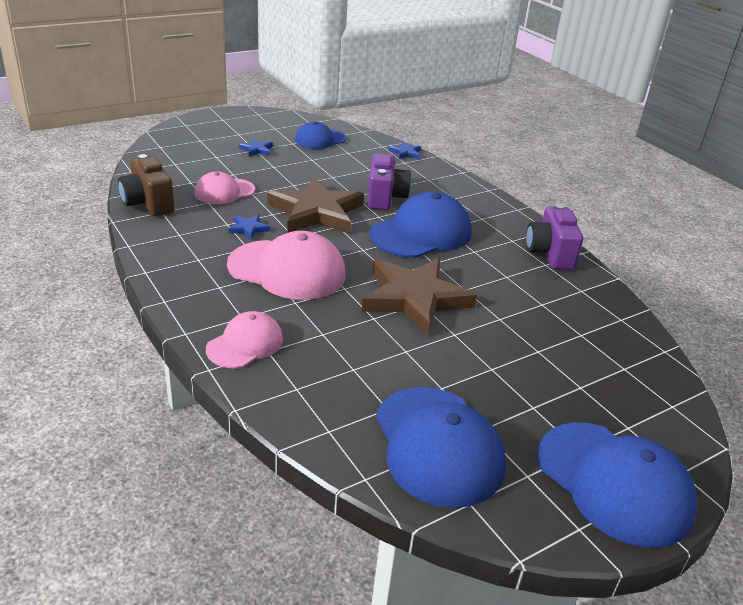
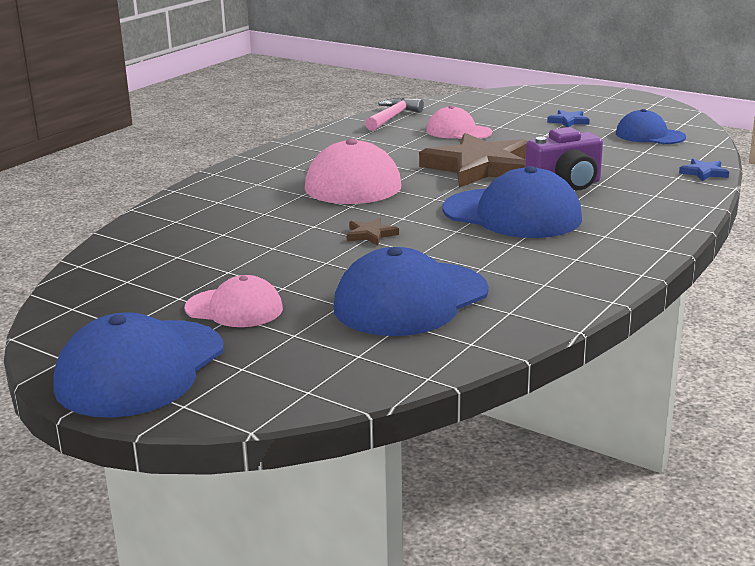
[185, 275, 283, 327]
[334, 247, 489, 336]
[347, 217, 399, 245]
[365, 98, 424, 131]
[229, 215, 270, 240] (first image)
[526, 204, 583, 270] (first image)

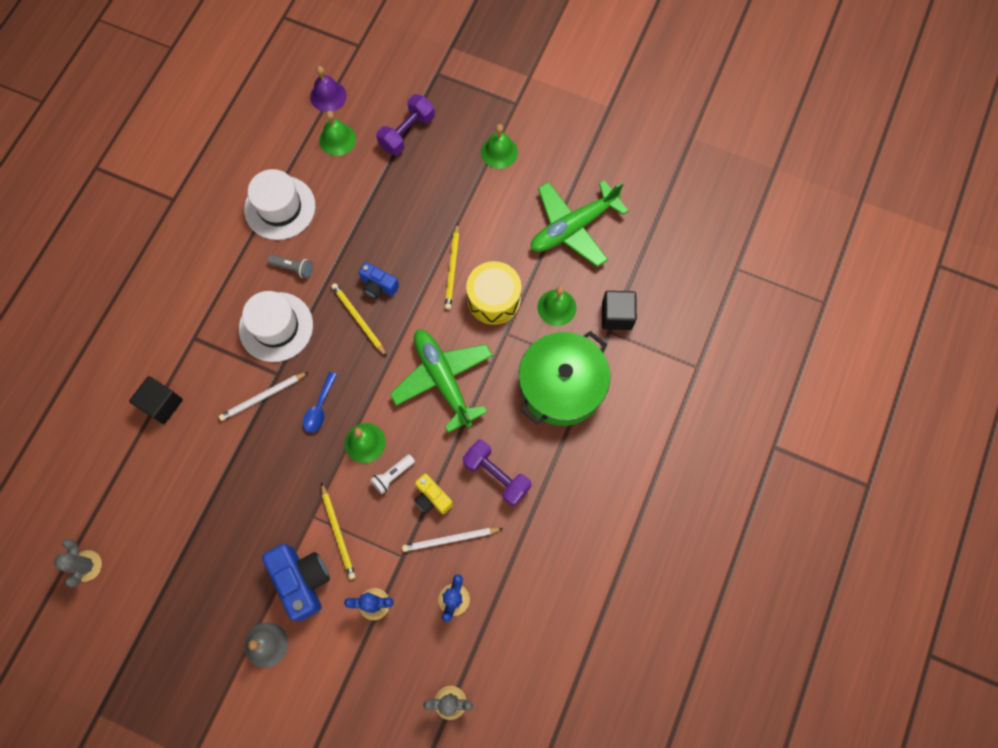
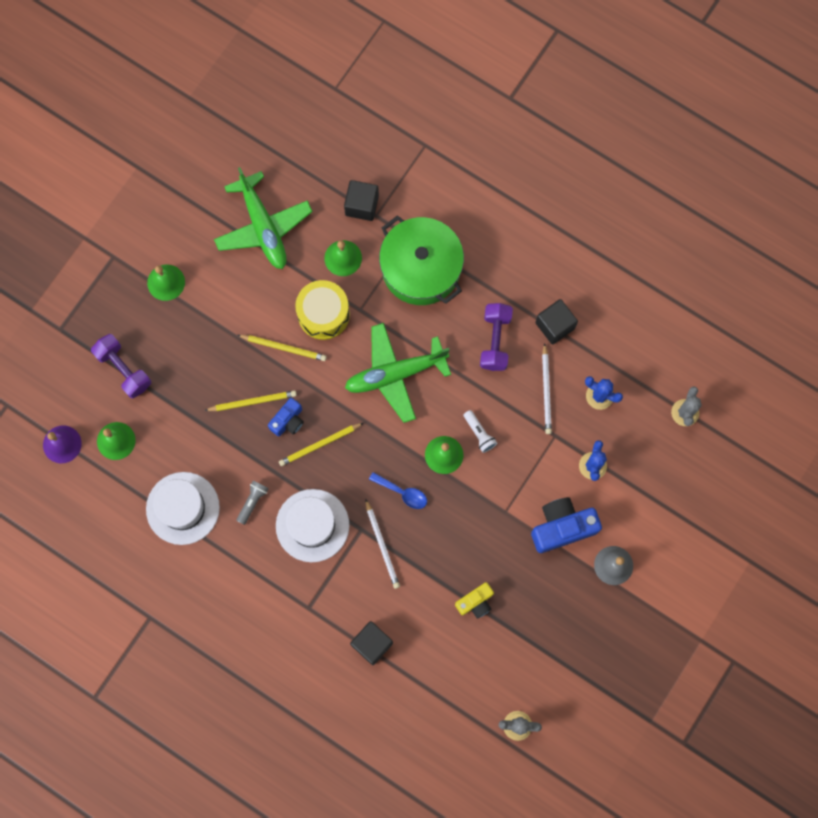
[204, 390, 297, 411]
[455, 582, 494, 619]
[480, 303, 513, 371]
[535, 299, 578, 345]

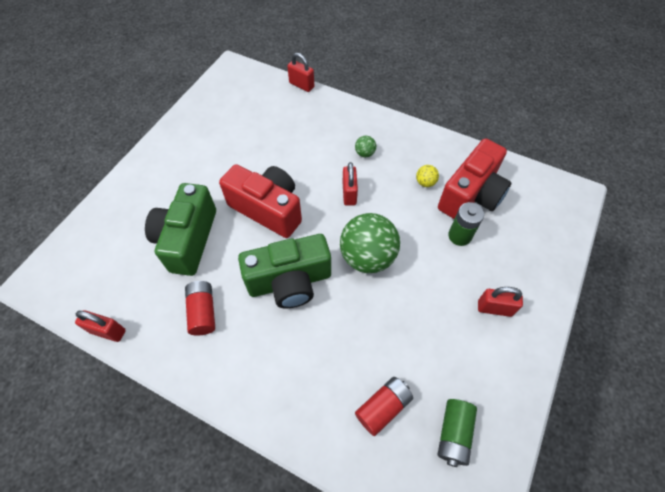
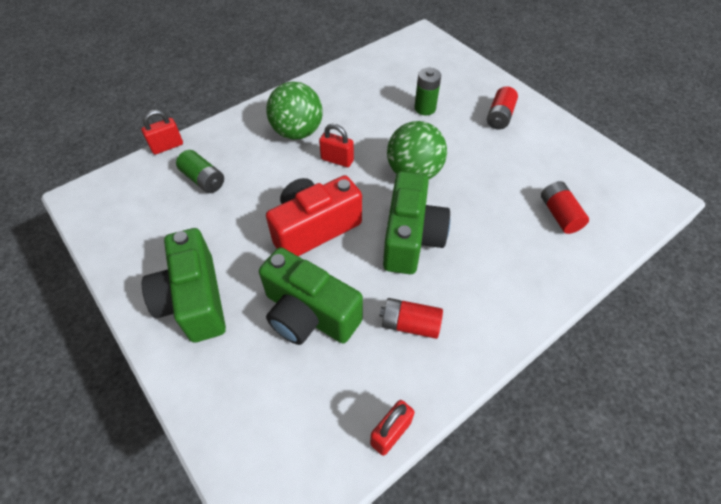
[142, 228, 226, 343]
[176, 150, 224, 193]
[266, 82, 323, 140]
[487, 86, 518, 130]
[416, 165, 439, 187] (first image)
[438, 138, 511, 219] (first image)

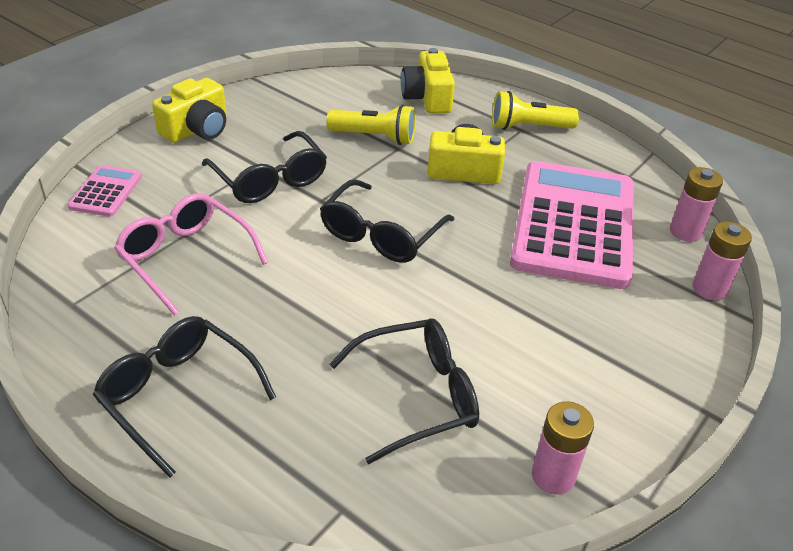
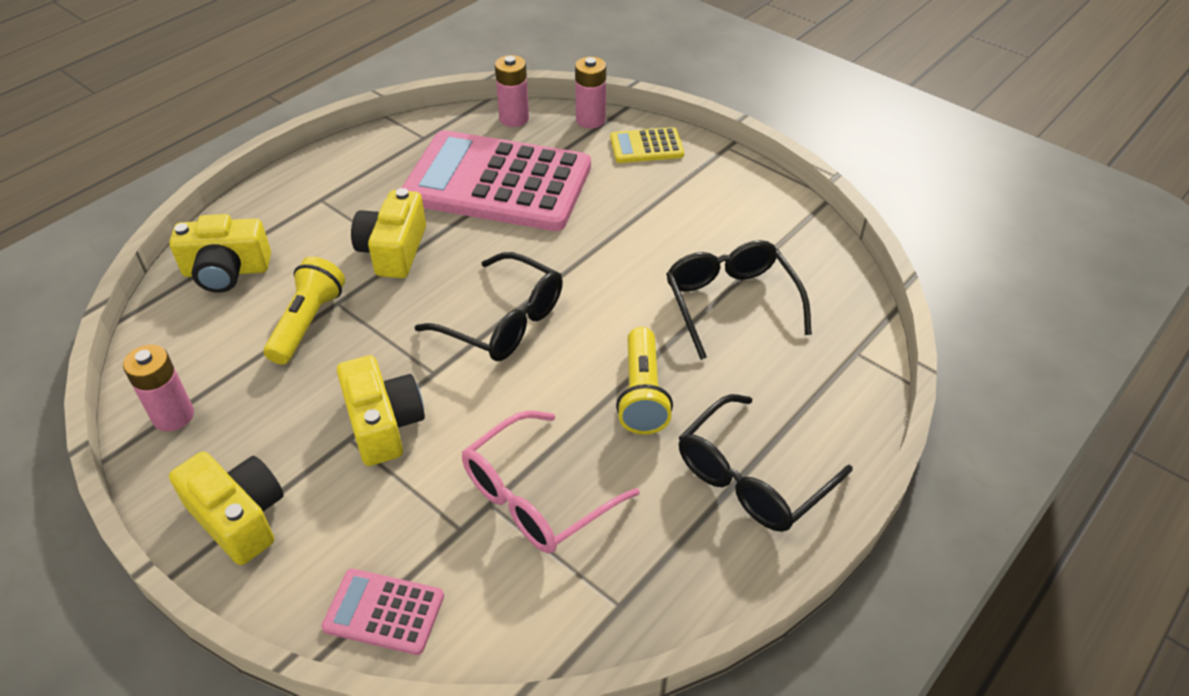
[123, 344, 194, 432]
[337, 355, 425, 466]
[610, 127, 684, 163]
[616, 327, 673, 435]

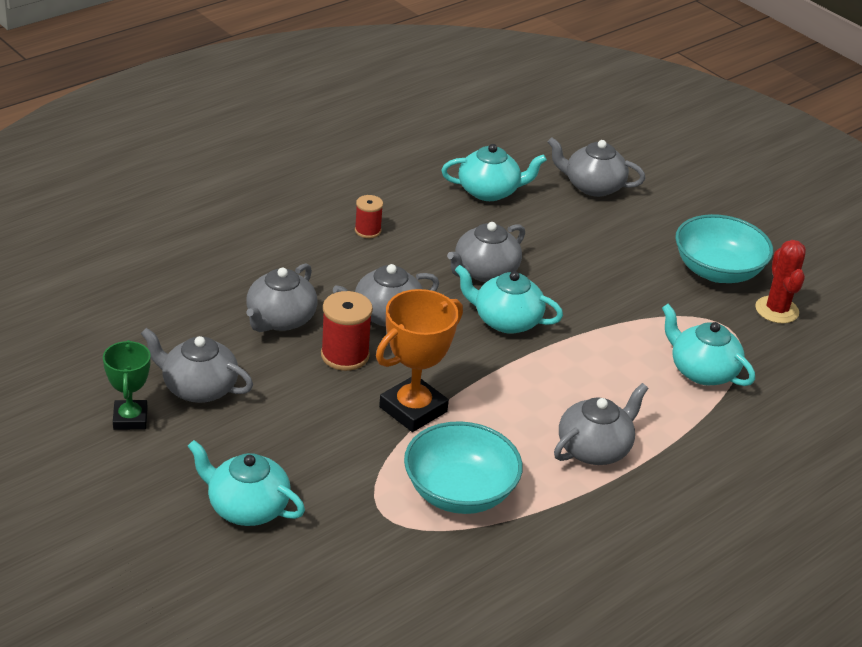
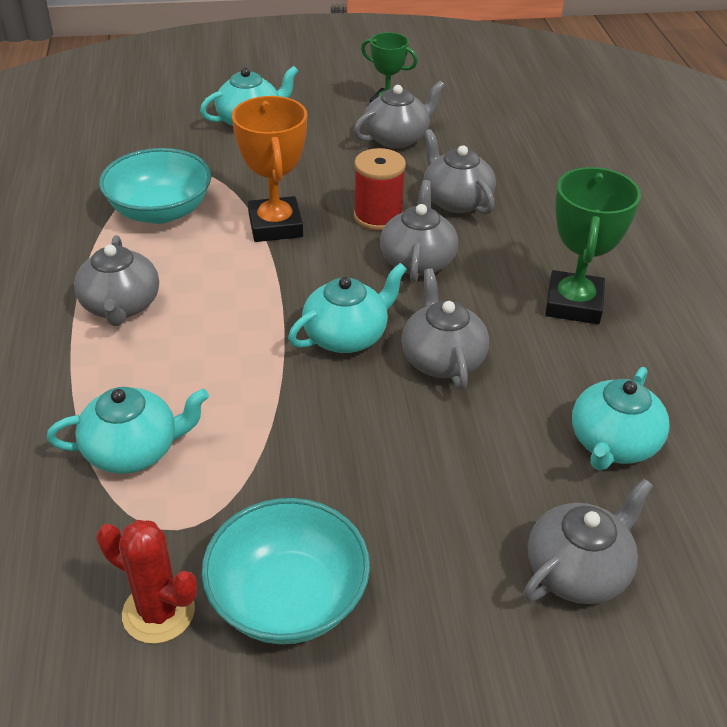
[545, 167, 641, 324]

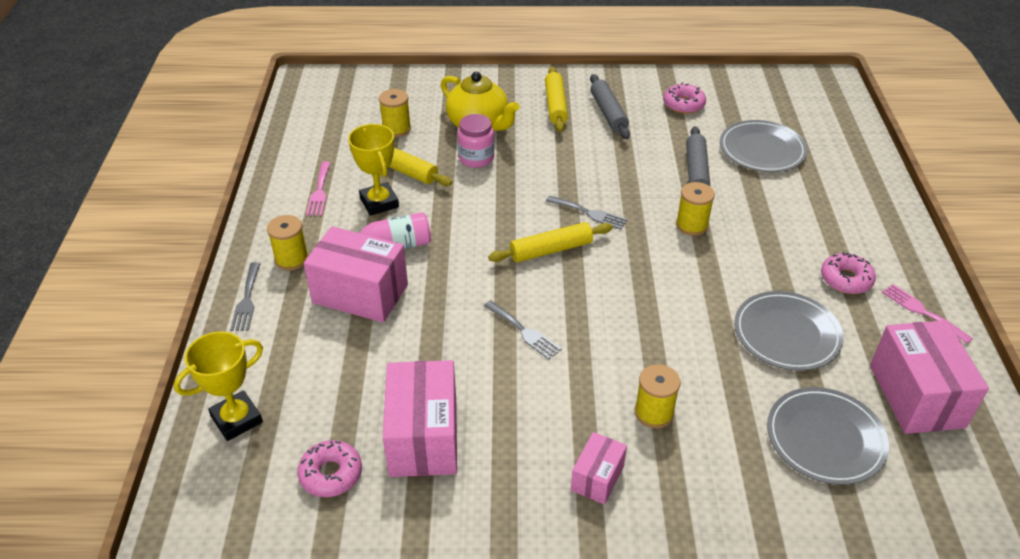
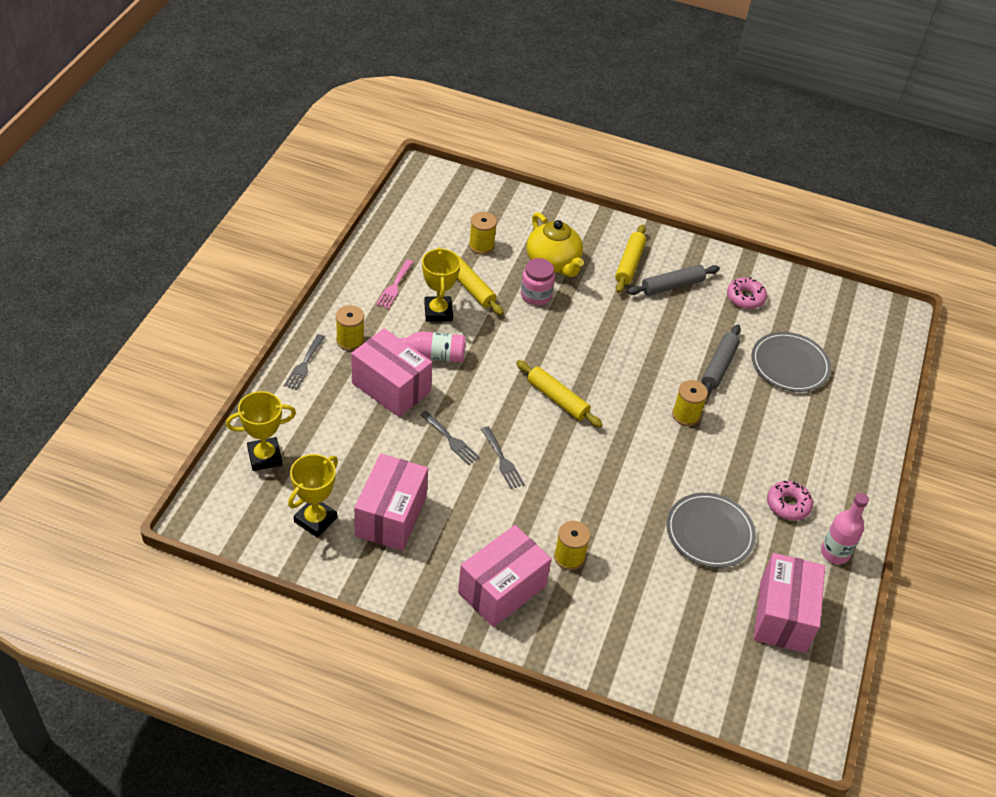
[288, 454, 338, 537]
[420, 411, 480, 465]
[458, 525, 552, 627]
[516, 360, 603, 428]
[627, 265, 720, 296]
[821, 493, 869, 564]
[767, 387, 889, 485] (first image)

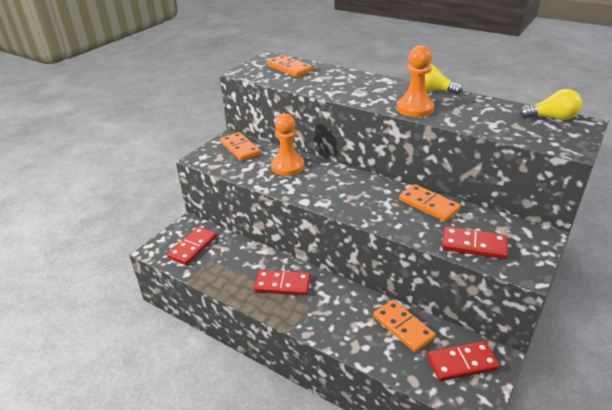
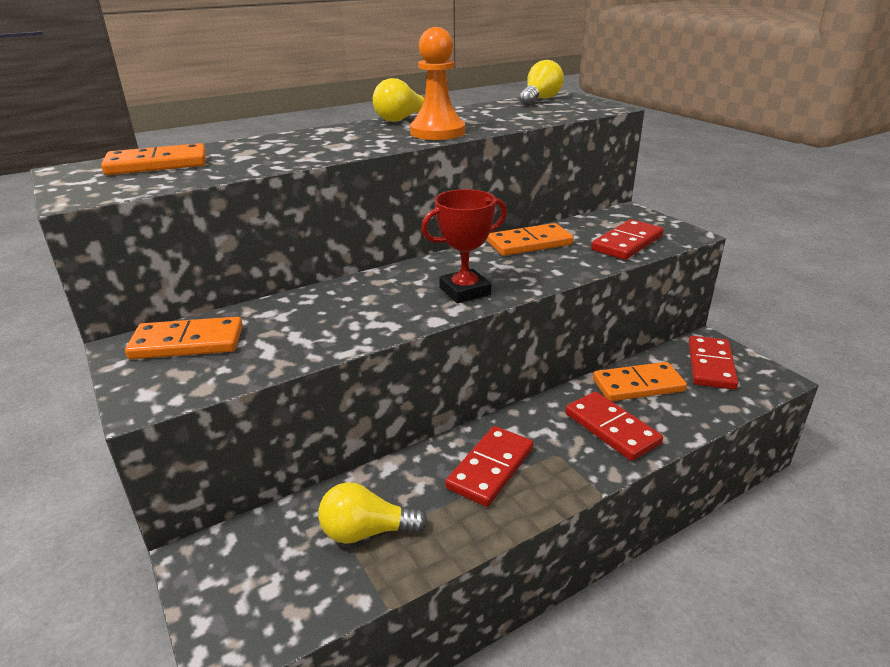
[318, 482, 428, 544]
[421, 189, 507, 303]
[565, 392, 663, 461]
[271, 113, 304, 176] (first image)

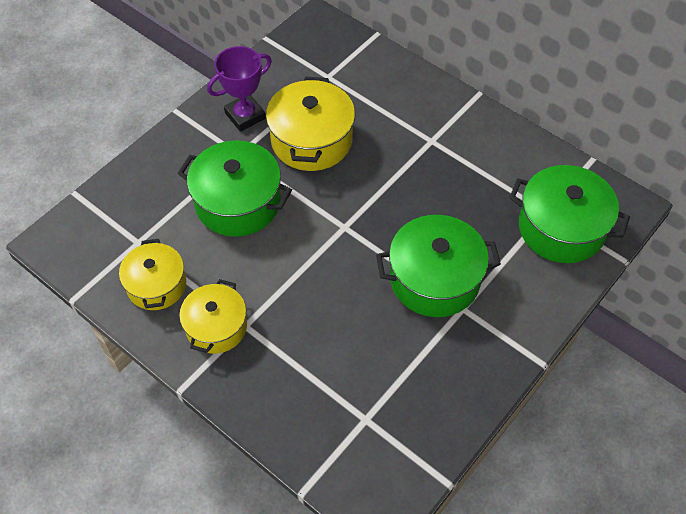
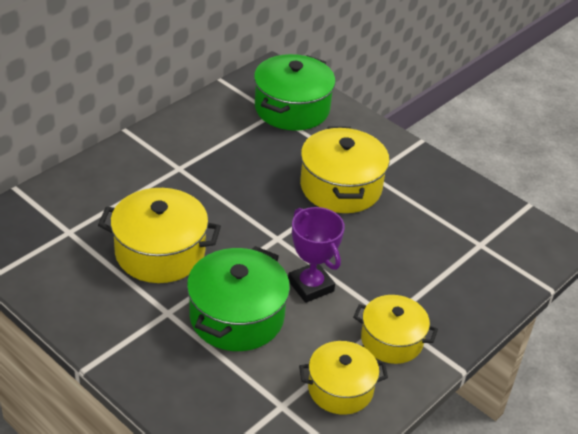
[288, 207, 345, 303]
[300, 126, 390, 213]

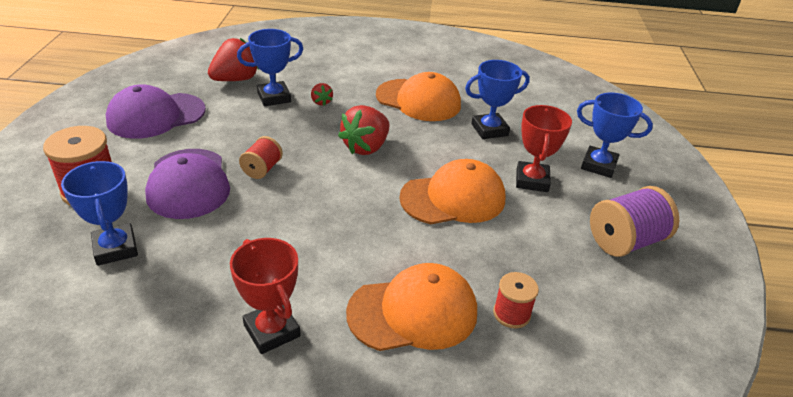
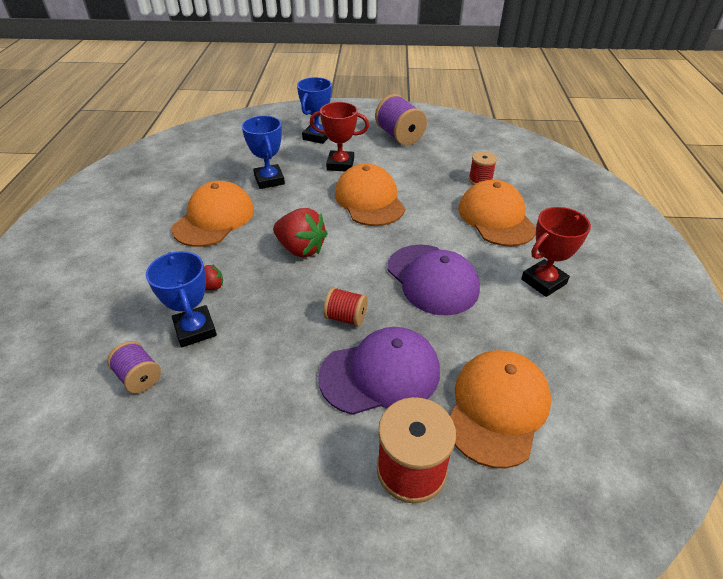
[107, 341, 161, 393]
[388, 244, 480, 316]
[450, 350, 551, 468]

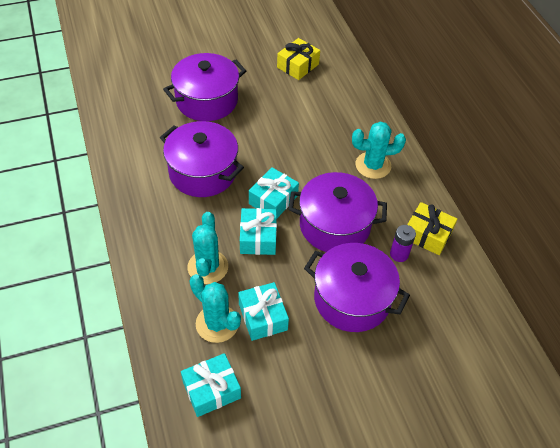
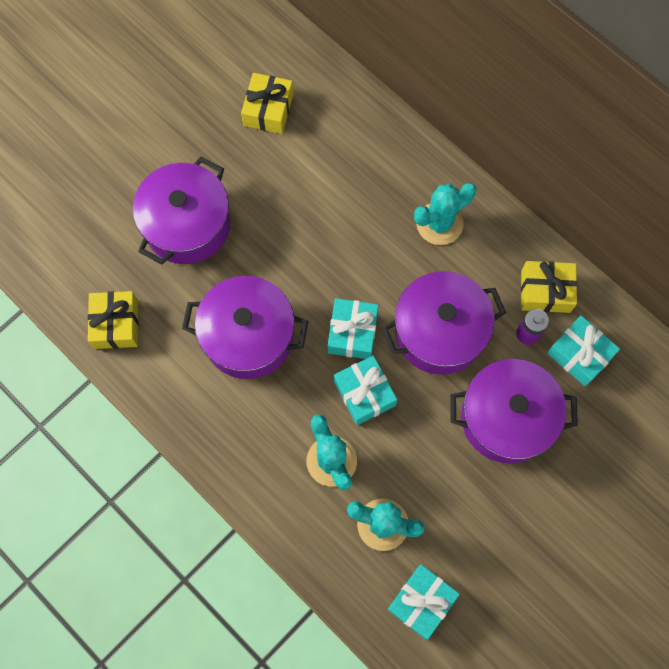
[88, 291, 138, 349]
[547, 316, 620, 386]

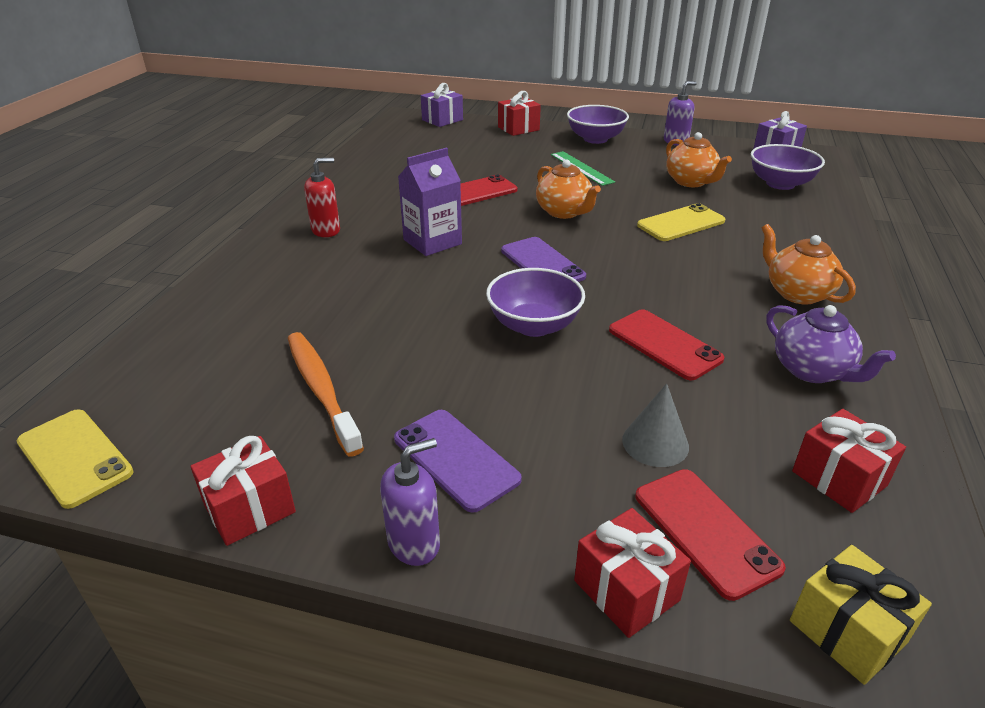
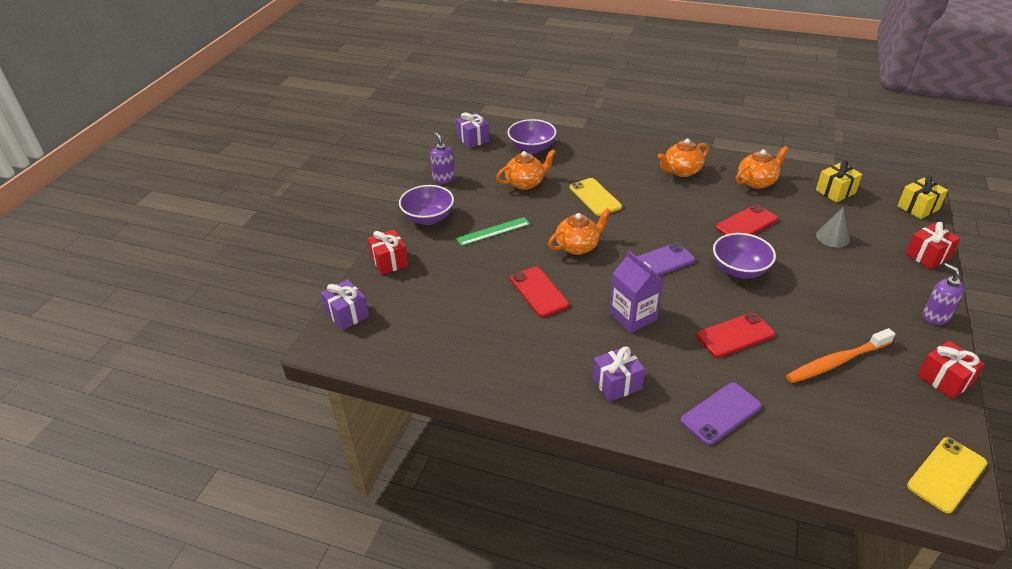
[592, 346, 645, 402]
[680, 382, 762, 445]
[697, 312, 775, 358]
[736, 146, 789, 189]
[816, 160, 863, 203]

